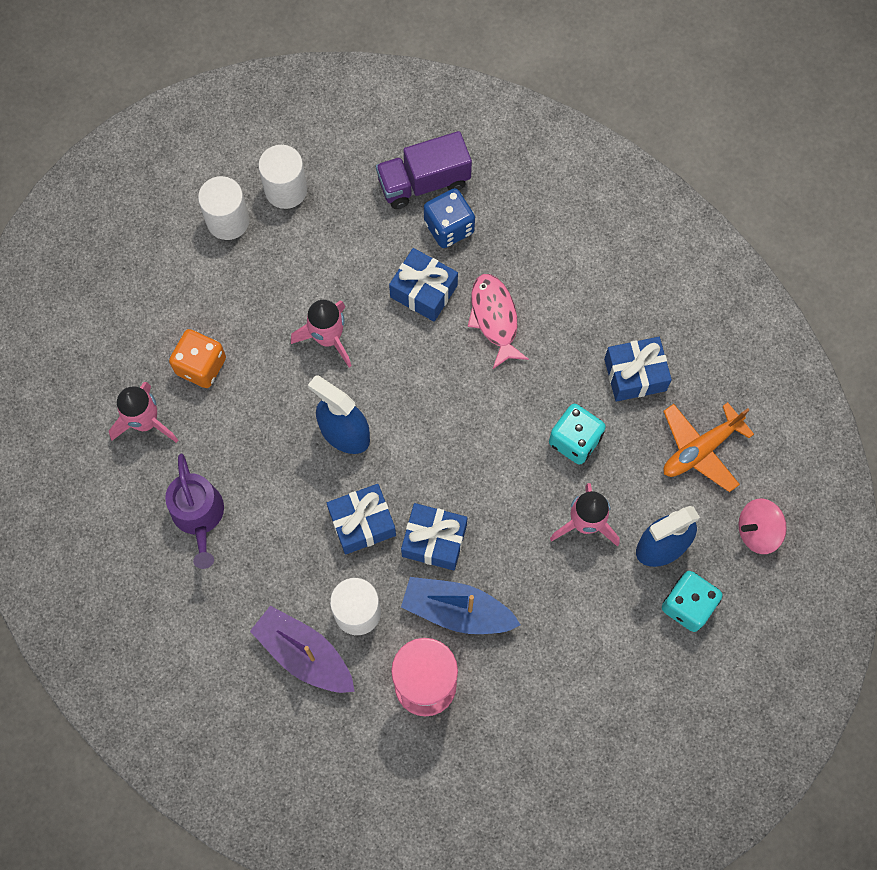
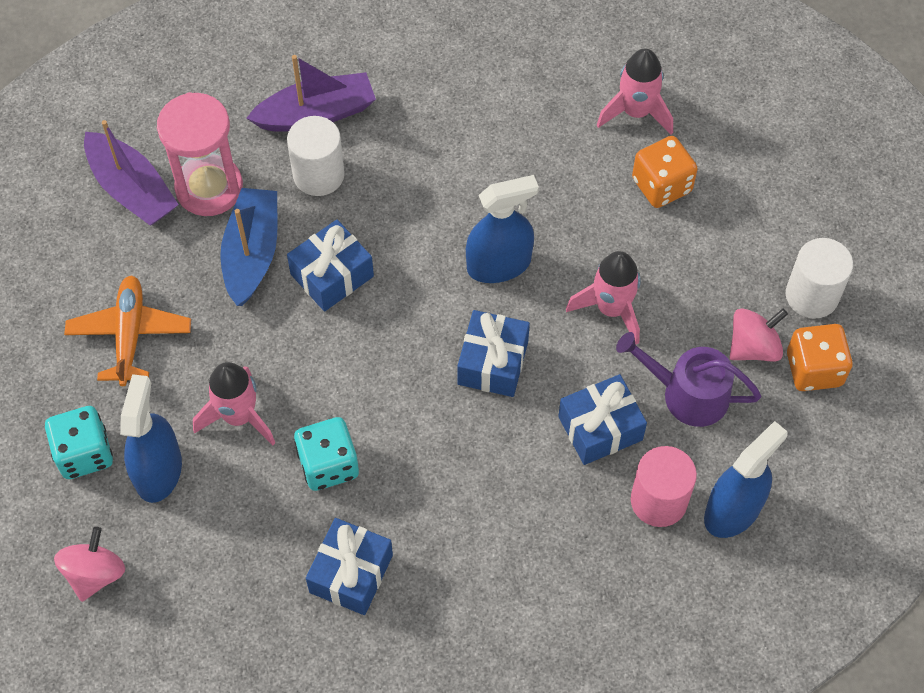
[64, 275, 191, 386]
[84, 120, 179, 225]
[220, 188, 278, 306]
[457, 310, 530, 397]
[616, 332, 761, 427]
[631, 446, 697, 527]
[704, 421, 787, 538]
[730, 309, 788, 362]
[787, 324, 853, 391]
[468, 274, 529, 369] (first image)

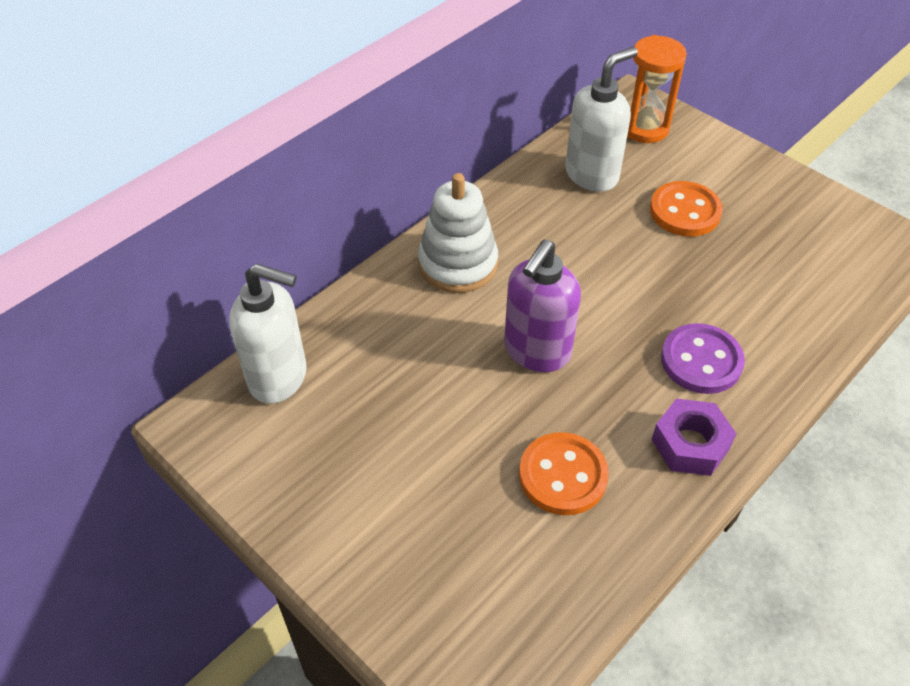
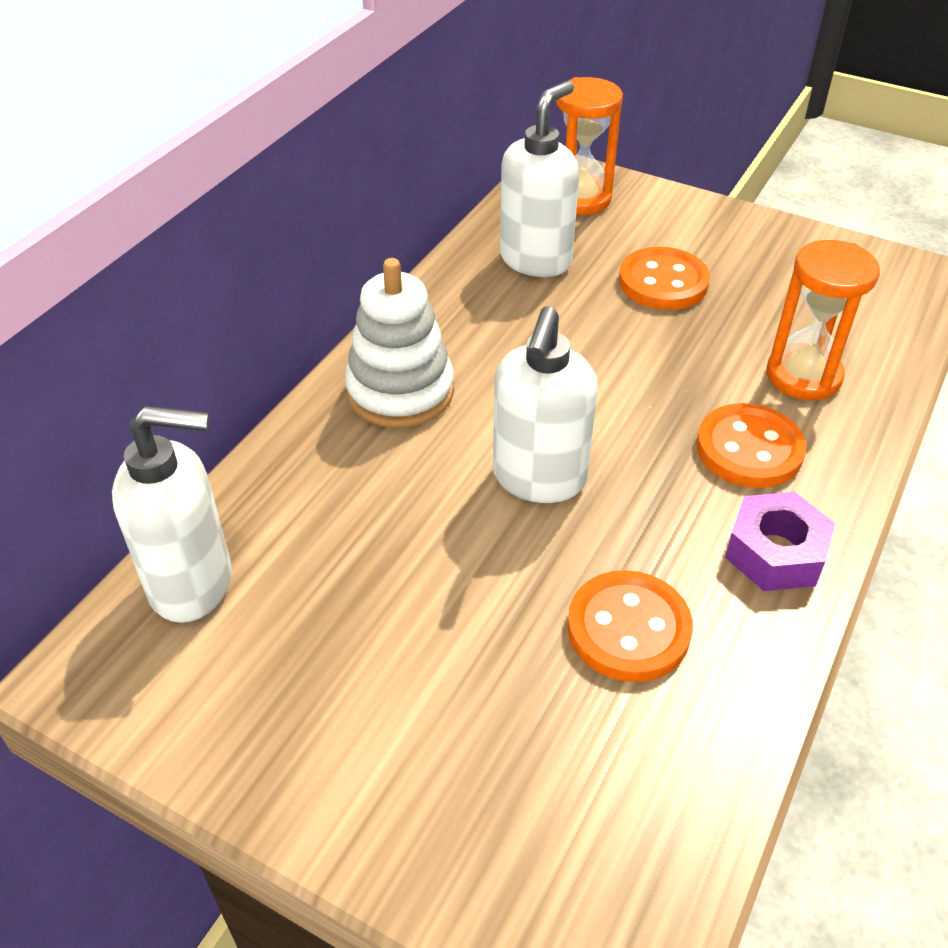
[493, 306, 598, 503]
[696, 403, 807, 488]
[766, 240, 880, 400]

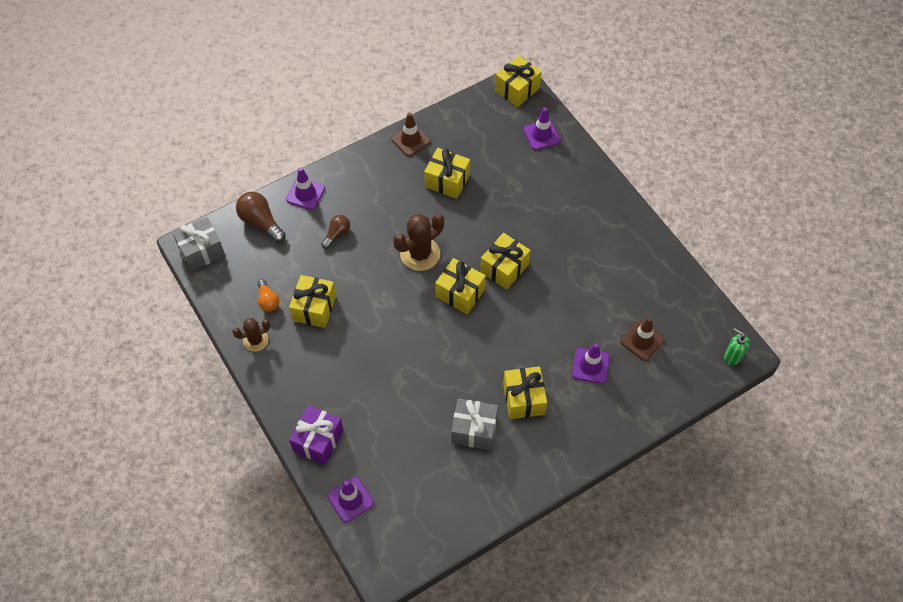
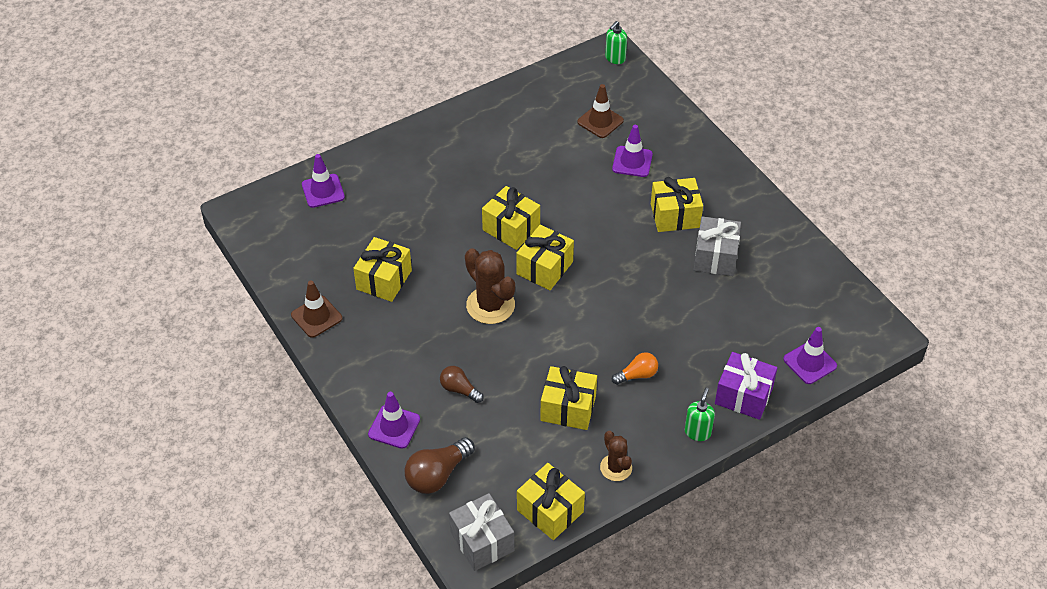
[517, 463, 585, 540]
[612, 352, 658, 385]
[685, 388, 715, 441]

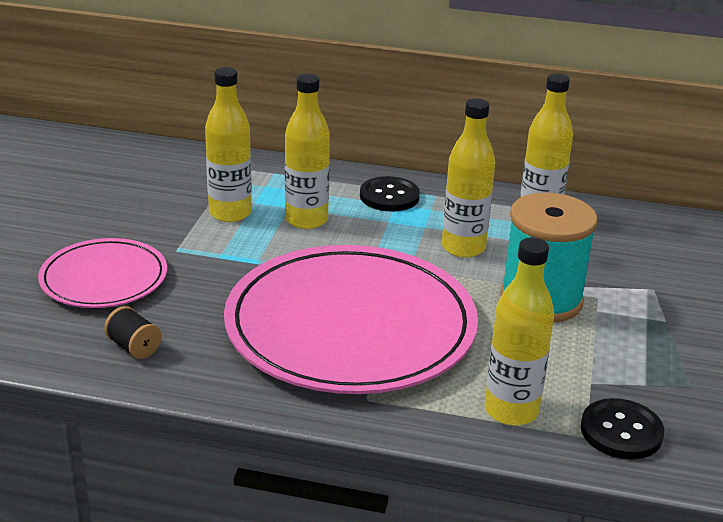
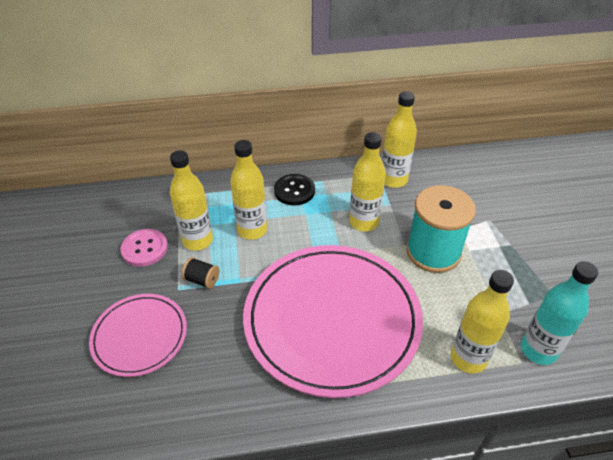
[121, 229, 168, 267]
[182, 257, 219, 289]
[521, 261, 598, 365]

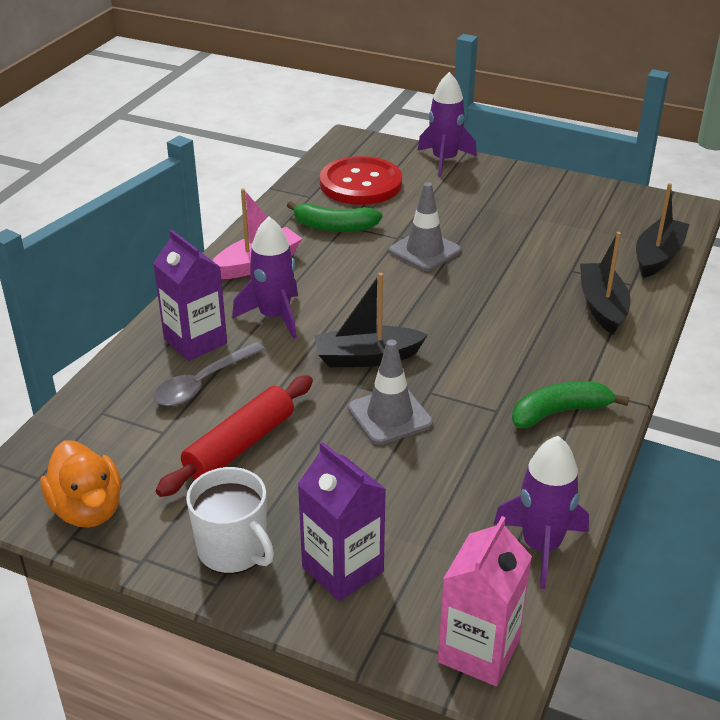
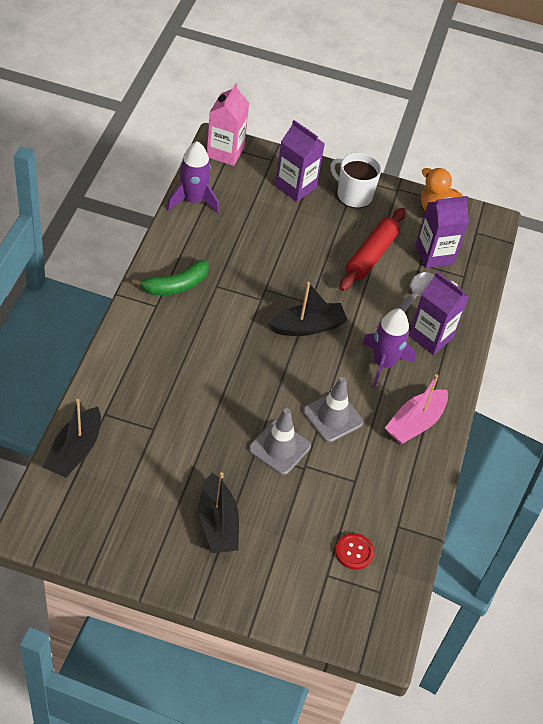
[199, 472, 239, 553]
[303, 377, 364, 442]
[335, 533, 374, 570]
[416, 196, 469, 268]
[287, 201, 382, 232] (first image)
[417, 72, 477, 177] (first image)

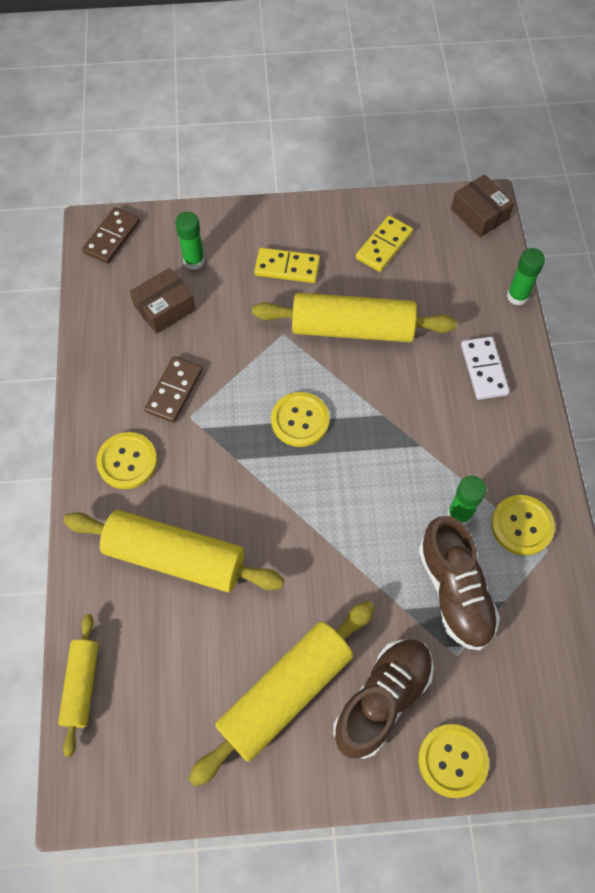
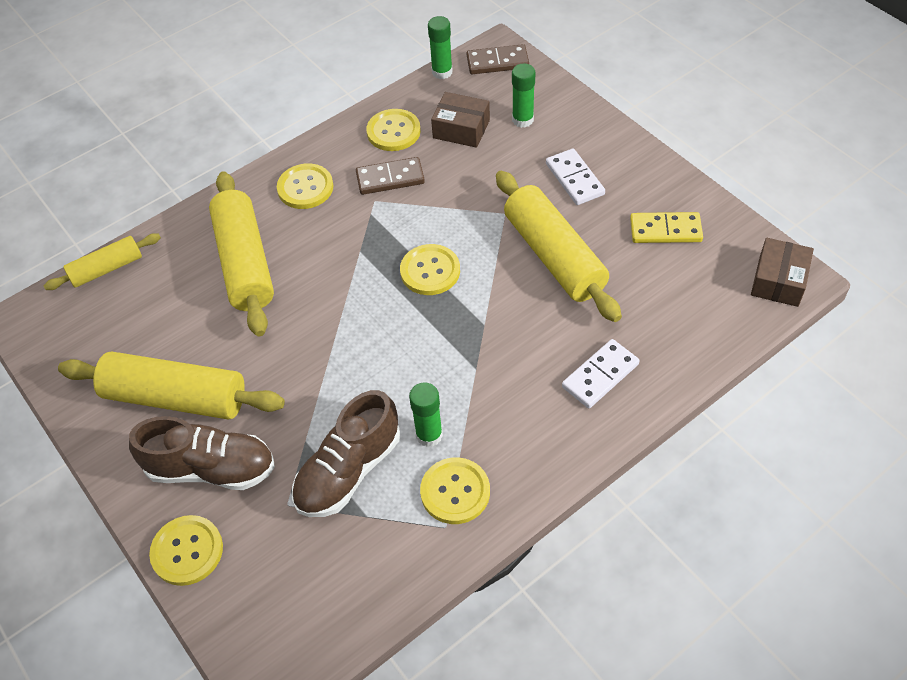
[366, 109, 421, 151]
[428, 16, 453, 79]
[546, 149, 605, 205]

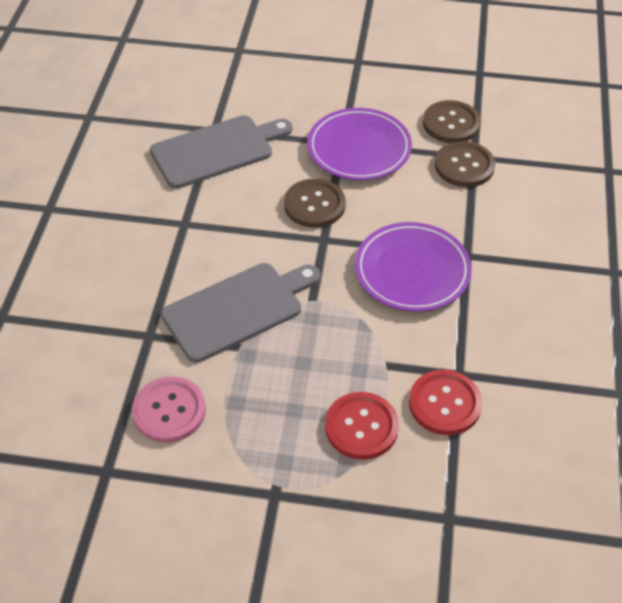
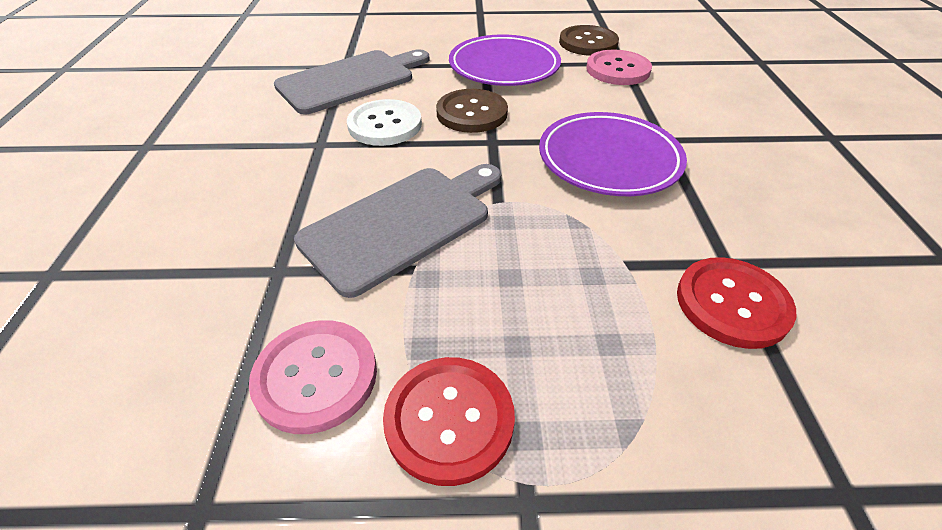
[347, 99, 422, 146]
[383, 357, 515, 486]
[586, 50, 652, 85]

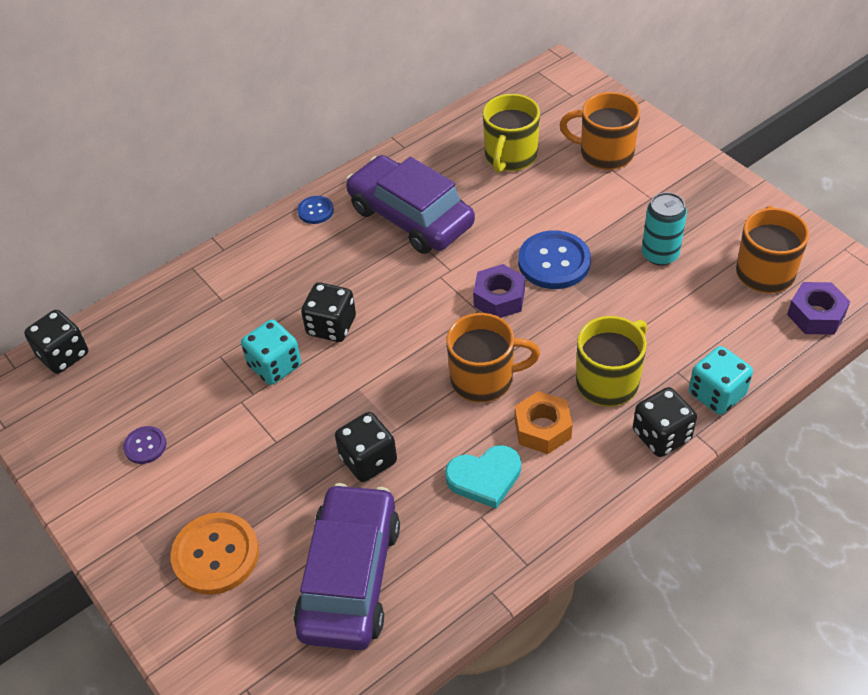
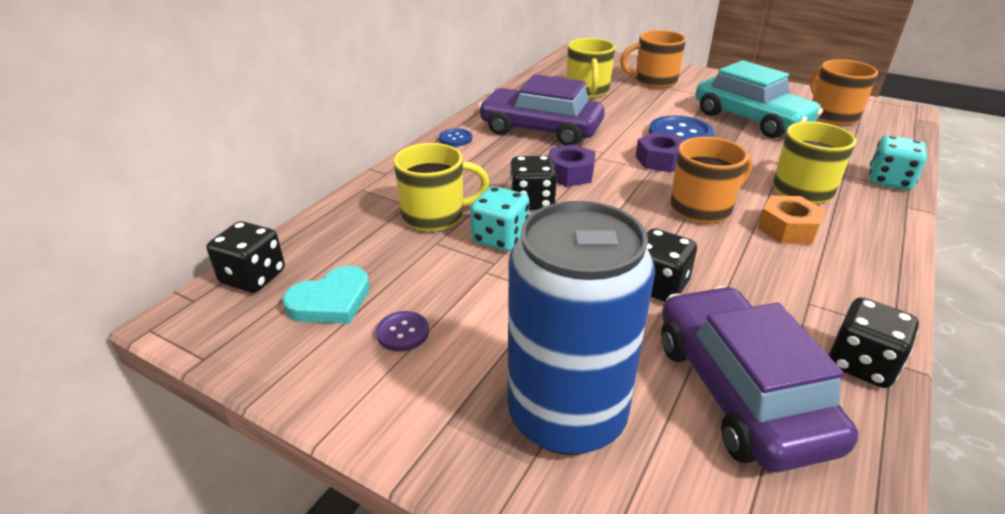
[282, 266, 370, 324]
[394, 143, 490, 232]
[508, 201, 655, 455]
[548, 144, 596, 187]
[696, 60, 823, 138]
[829, 297, 919, 388]

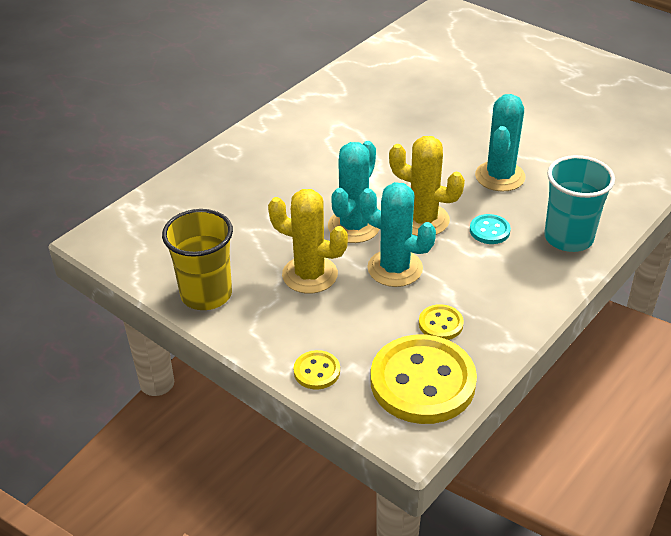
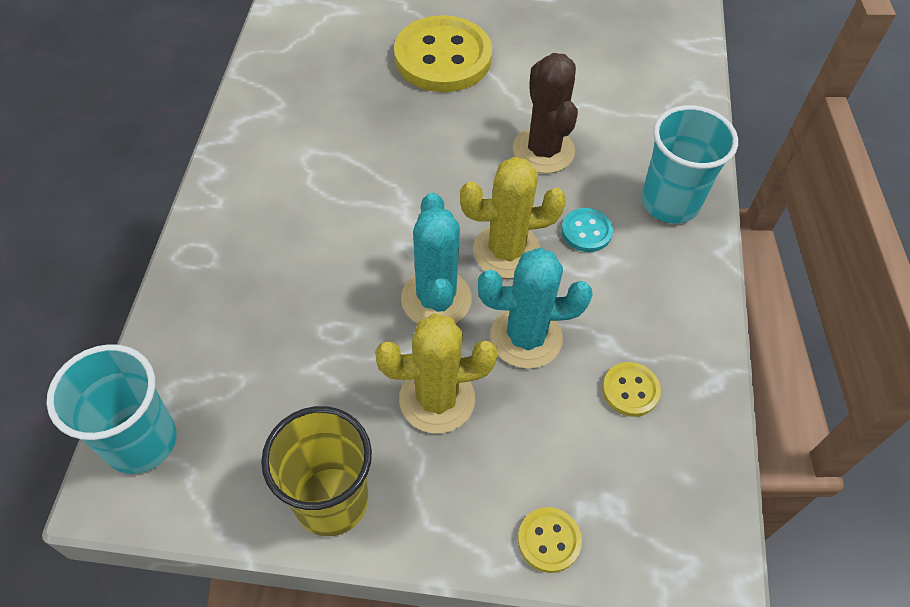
[46, 344, 177, 474]
[394, 15, 492, 92]
[513, 53, 578, 174]

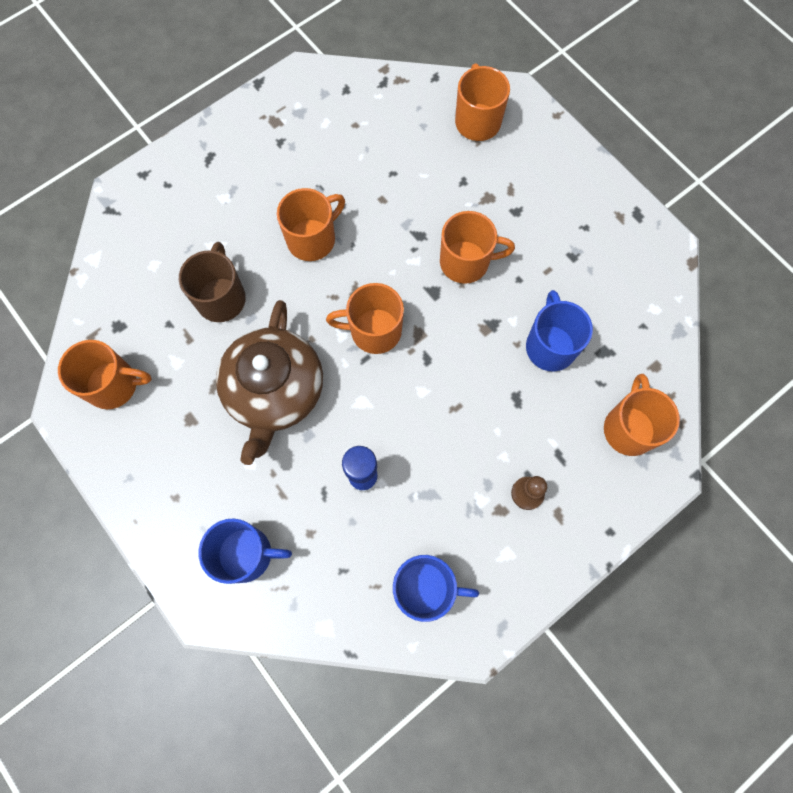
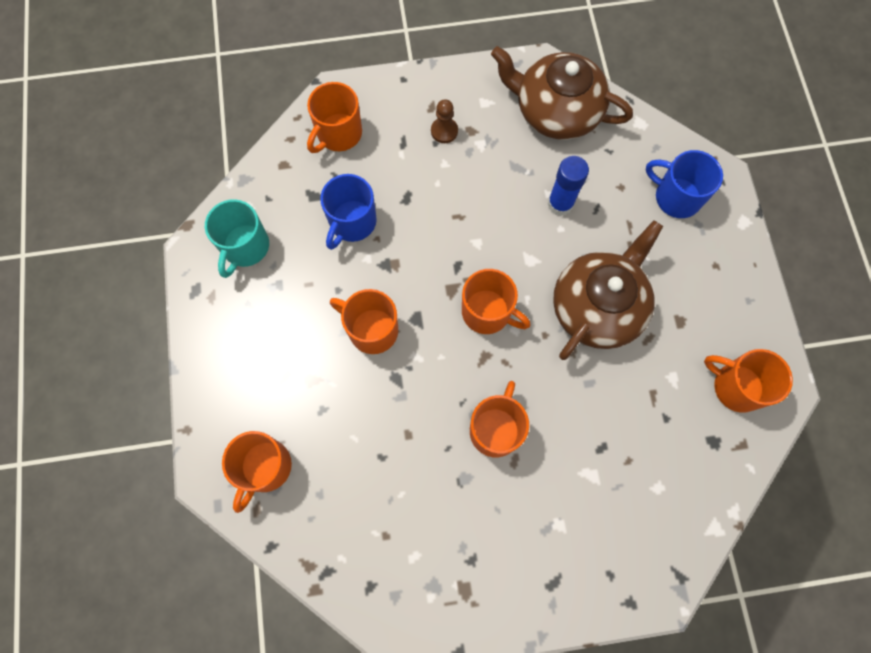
[205, 199, 269, 278]
[470, 381, 529, 457]
[491, 46, 633, 140]
[179, 242, 246, 322] (first image)

